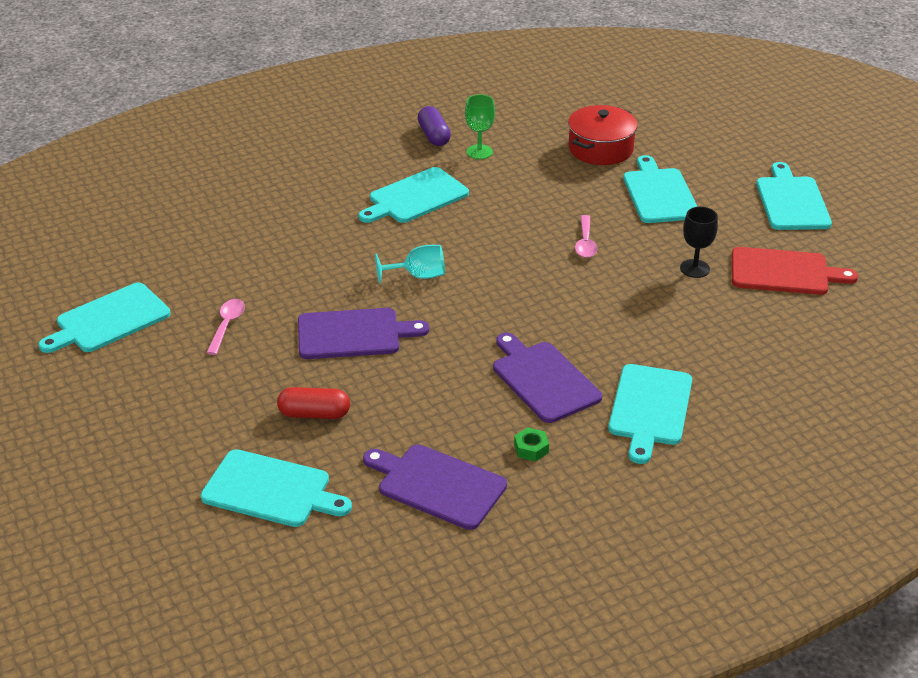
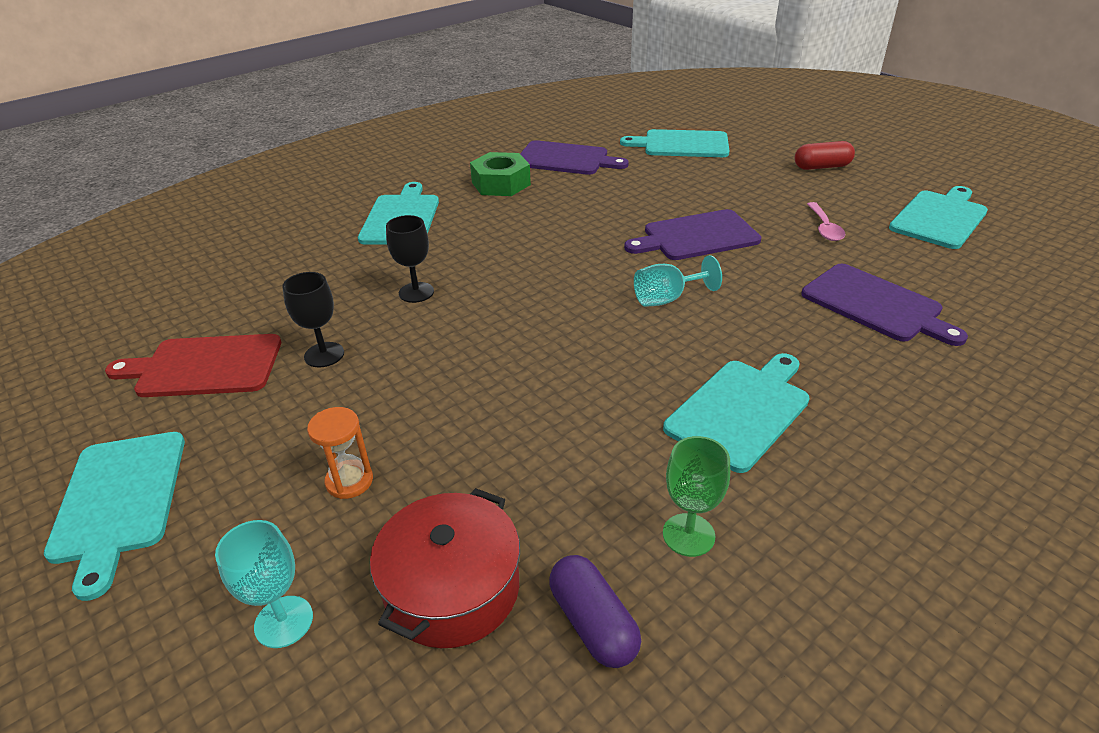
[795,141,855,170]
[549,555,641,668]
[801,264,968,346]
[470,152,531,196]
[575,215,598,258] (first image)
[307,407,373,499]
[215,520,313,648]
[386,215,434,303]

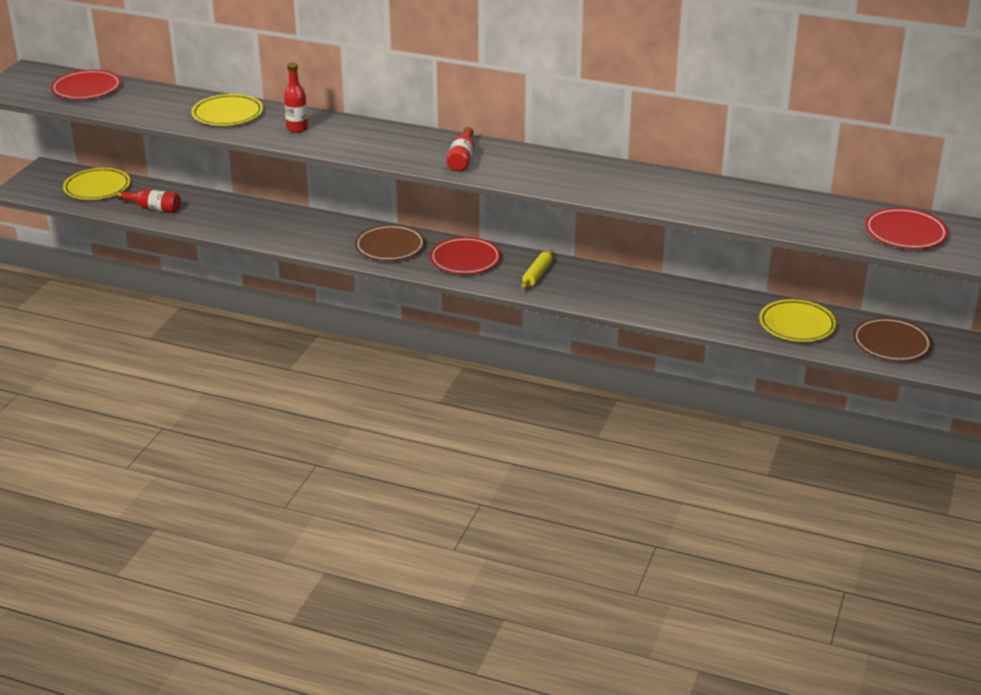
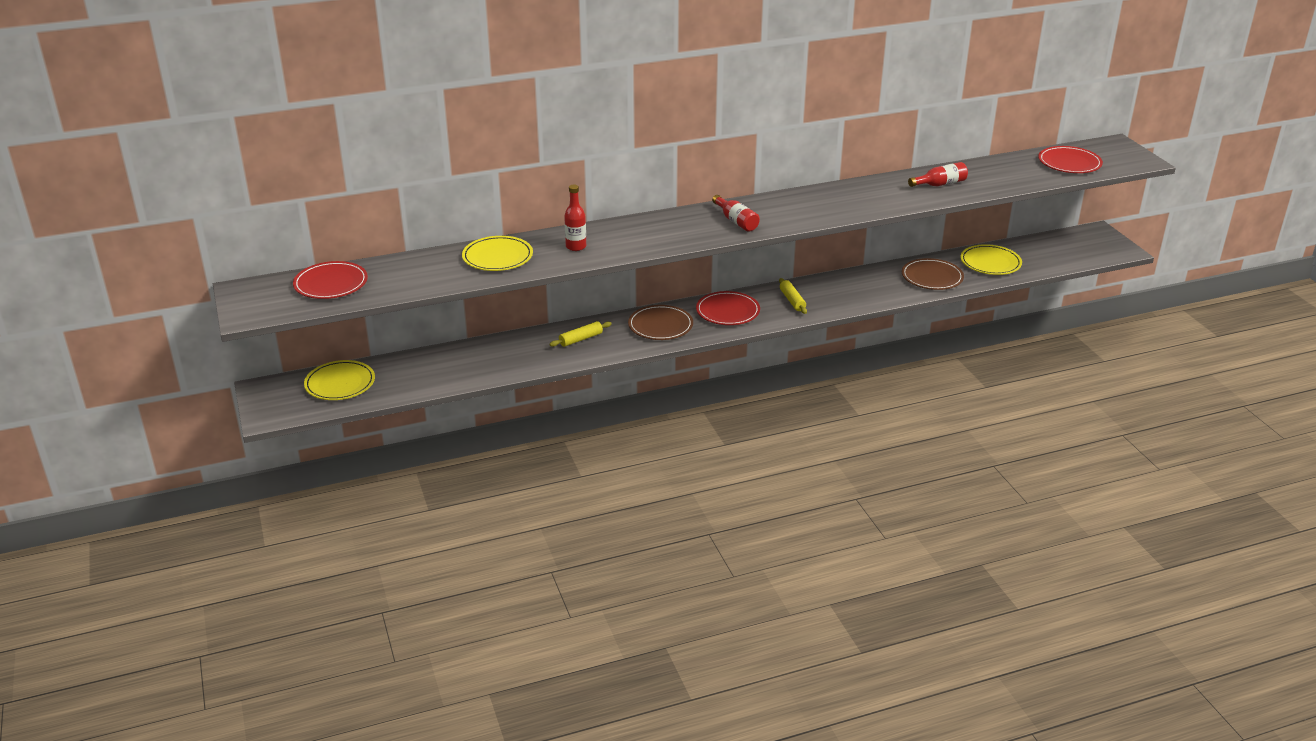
[908,162,968,187]
[902,258,964,290]
[549,321,612,347]

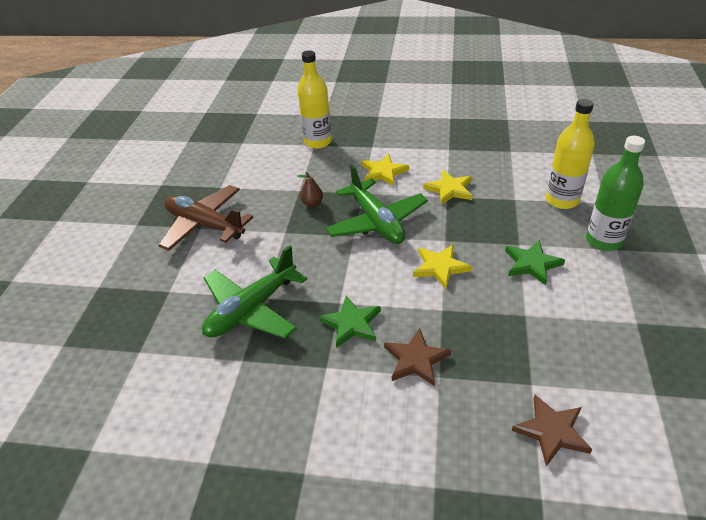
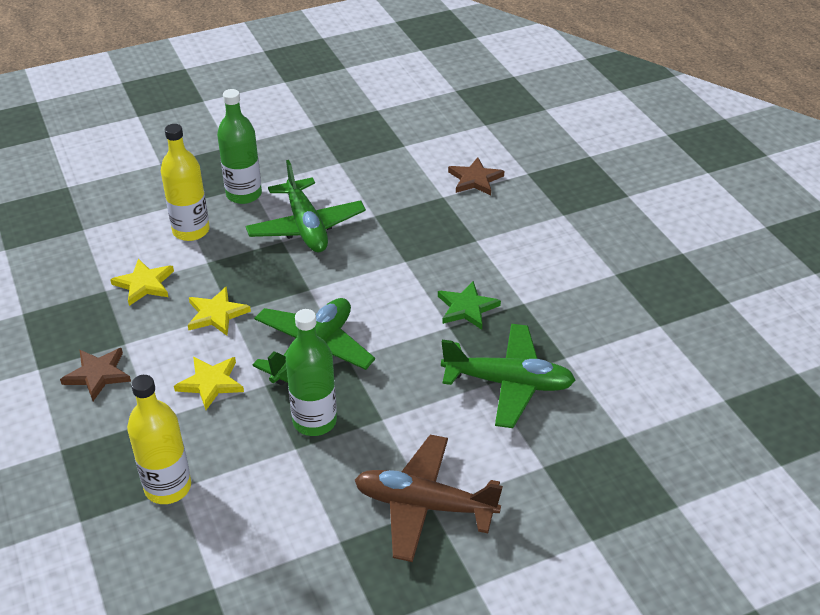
[355,435,503,562]
[286,309,337,436]
[60,348,131,401]
[110,259,174,306]
[245,160,366,252]

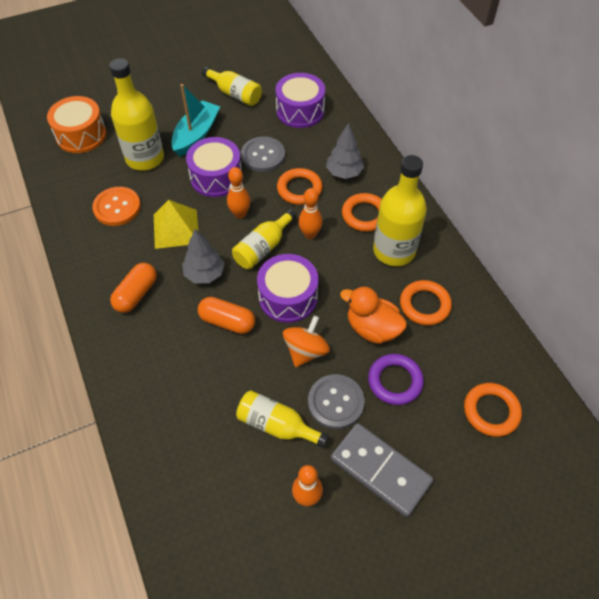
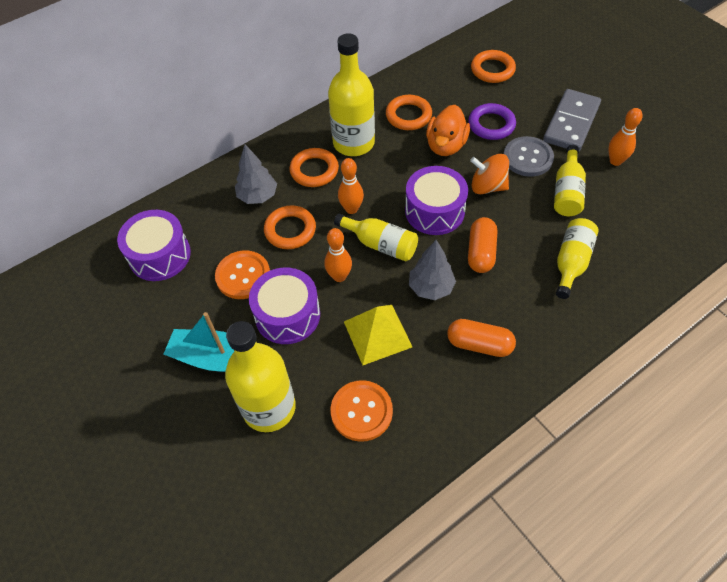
[47,96,106,153] (first image)
[556,218,599,299]
[215,251,270,299]

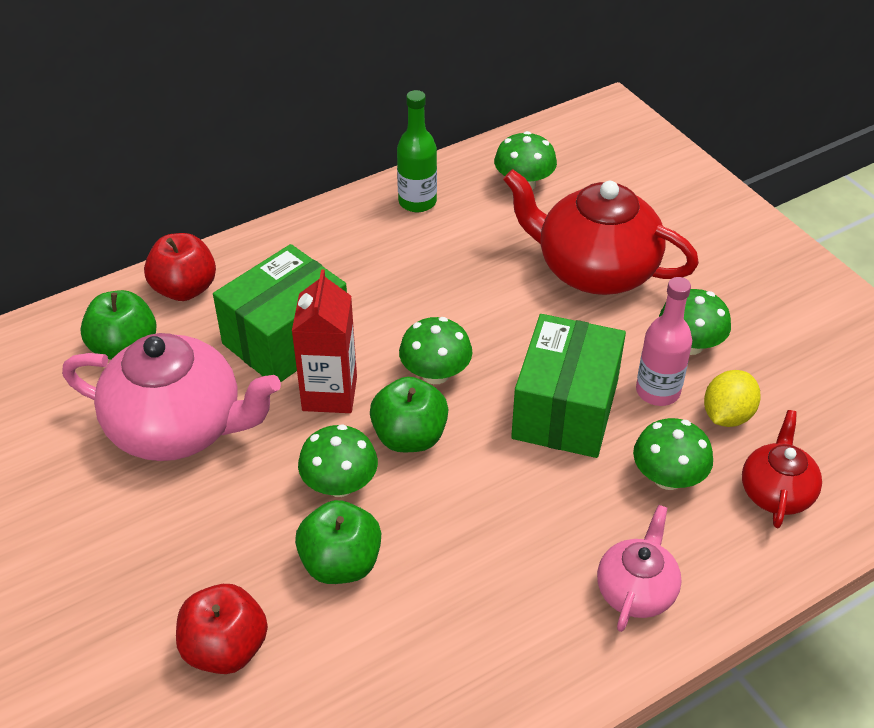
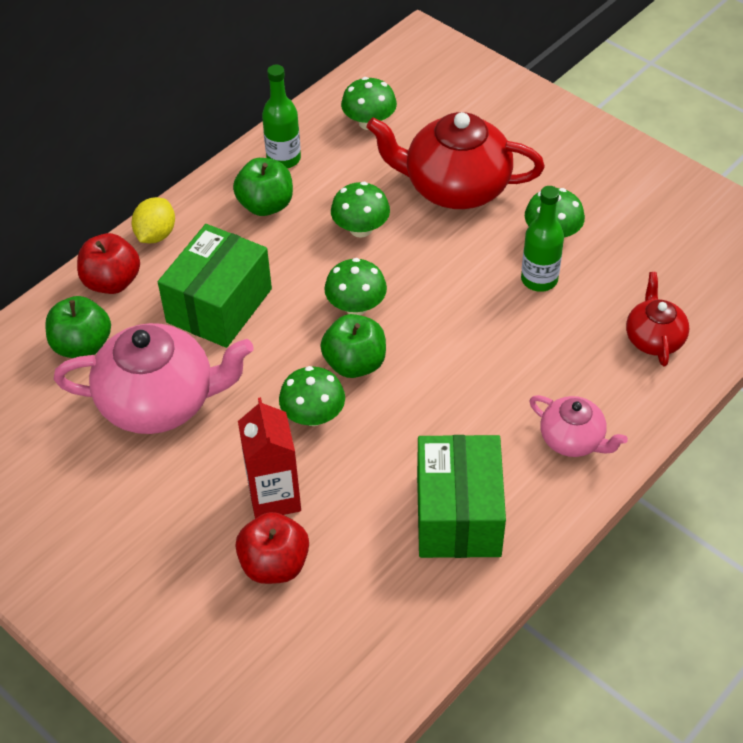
[238,397,301,518]
[233,158,293,216]
[417,435,506,558]
[529,395,628,457]
[331,182,390,238]
[521,186,564,292]
[131,197,175,243]

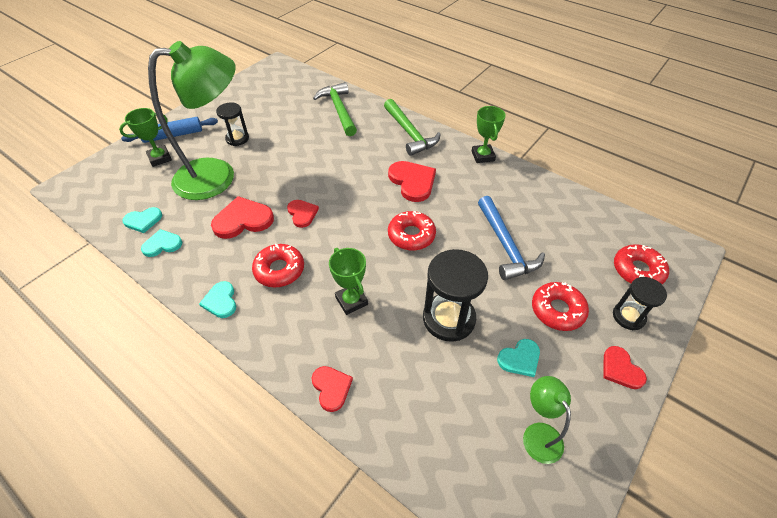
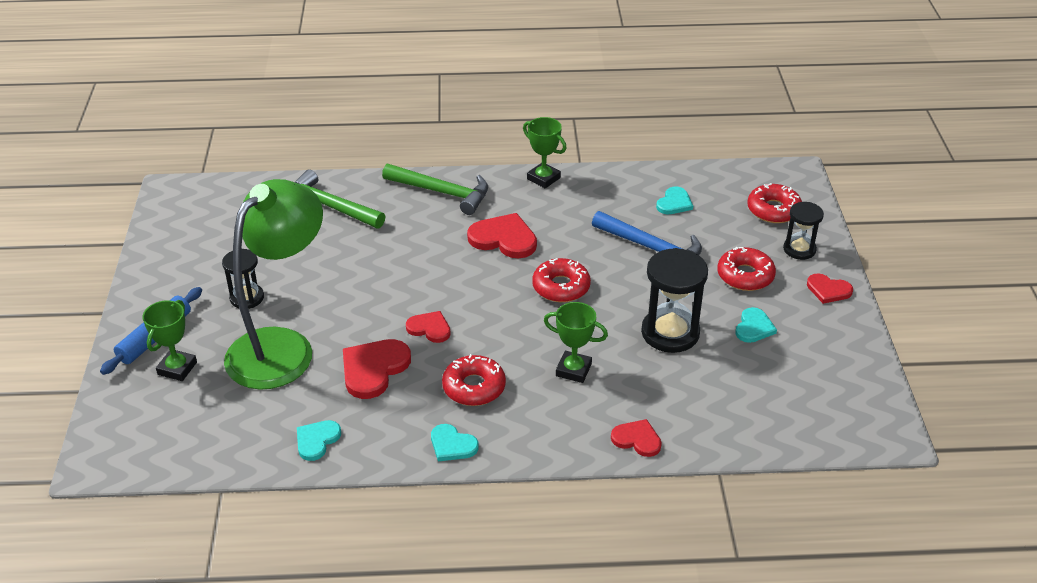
[656,187,693,214]
[523,376,571,464] (first image)

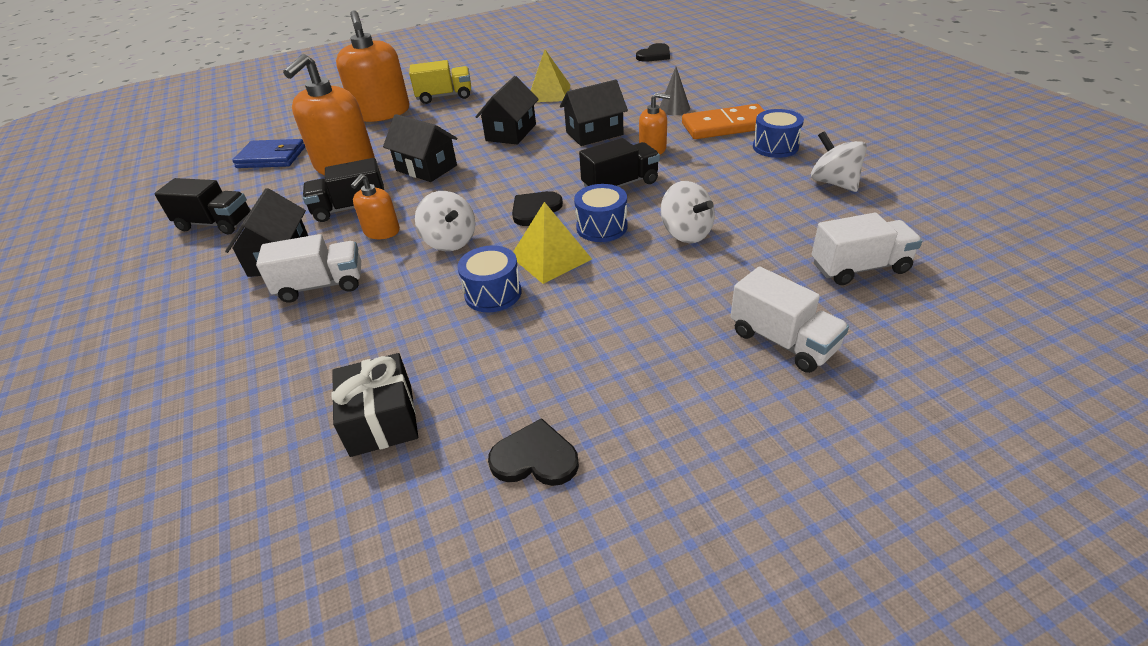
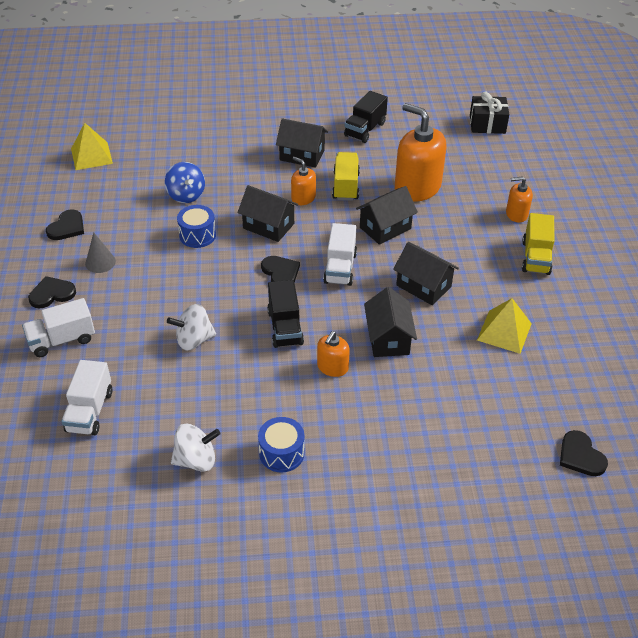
[232,139,305,168] (first image)
[323,223,357,286]
[332,152,360,201]
[470,92,509,134]
[506,176,533,222]
[237,185,298,242]
[71,123,113,170]
[574,184,628,242] (first image)
[85,232,116,273]
[682,104,765,139] (first image)
[28,276,76,309]
[165,162,205,203]

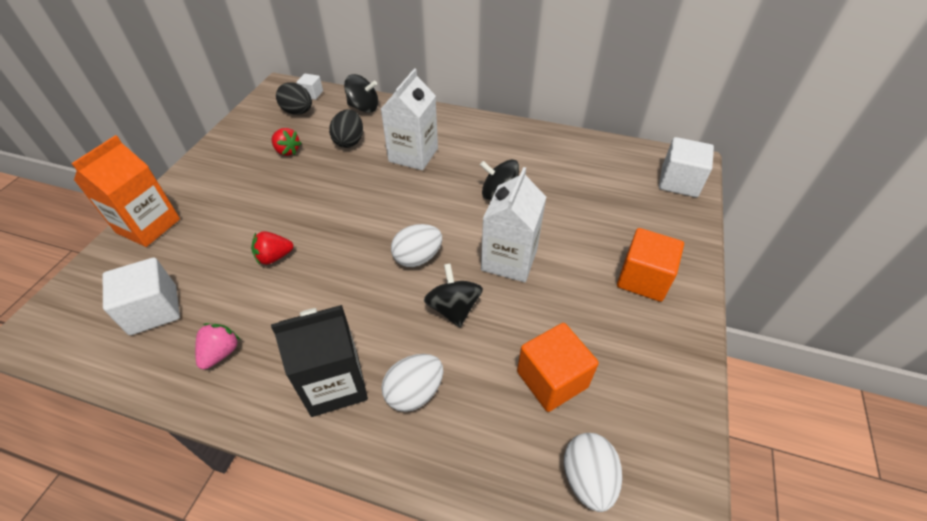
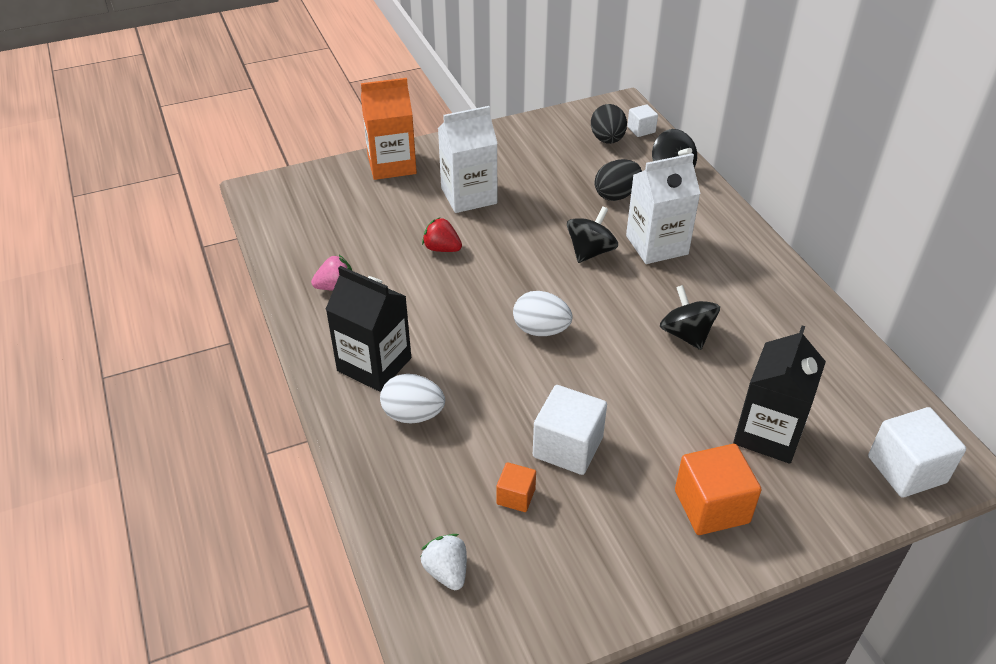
[533,385,607,475]
[272,128,302,156] (first image)
[567,206,618,263]
[438,106,498,213]
[496,462,536,512]
[420,534,467,590]
[733,325,826,464]

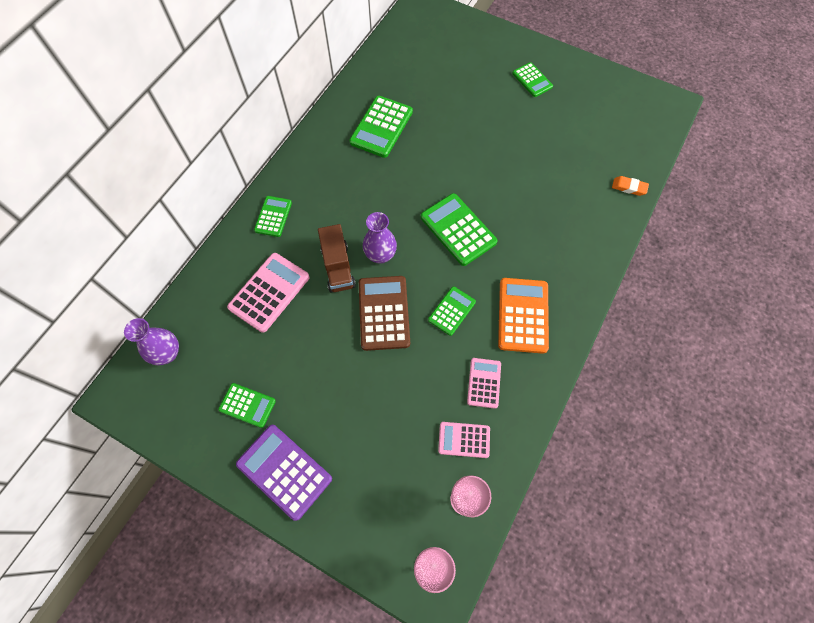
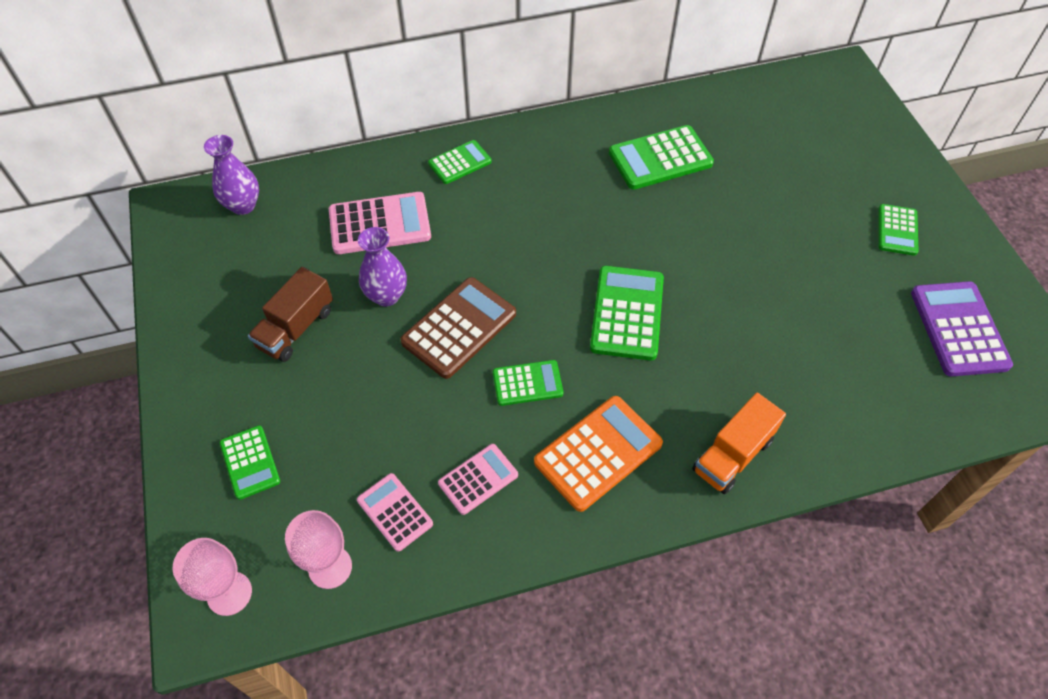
[220,425,280,500]
[911,281,1013,376]
[248,267,333,362]
[358,227,407,307]
[612,176,649,196] (first image)
[692,393,786,494]

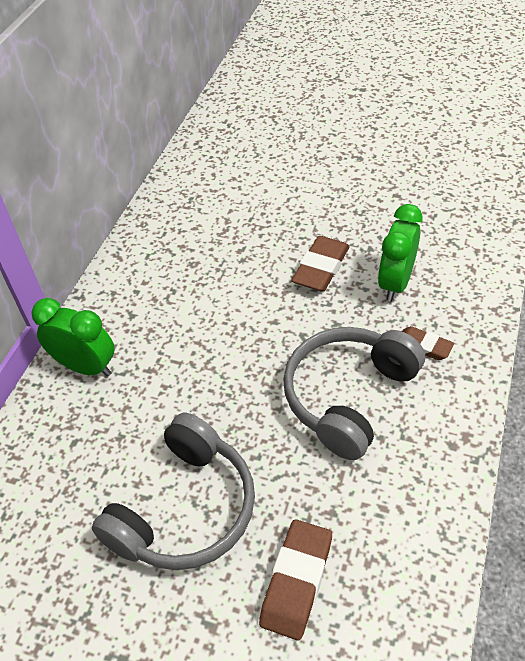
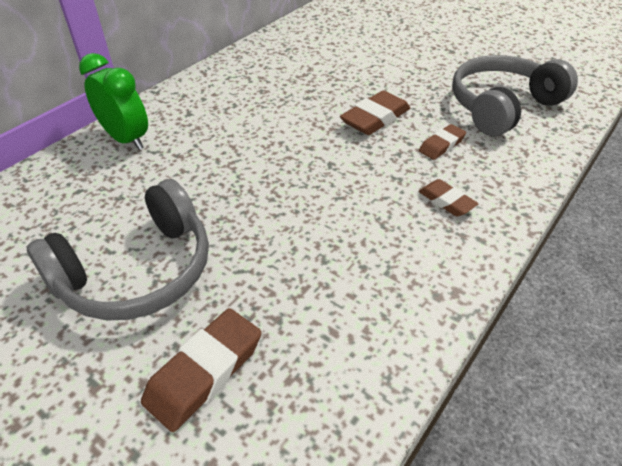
[452,55,578,136]
[419,124,466,160]

